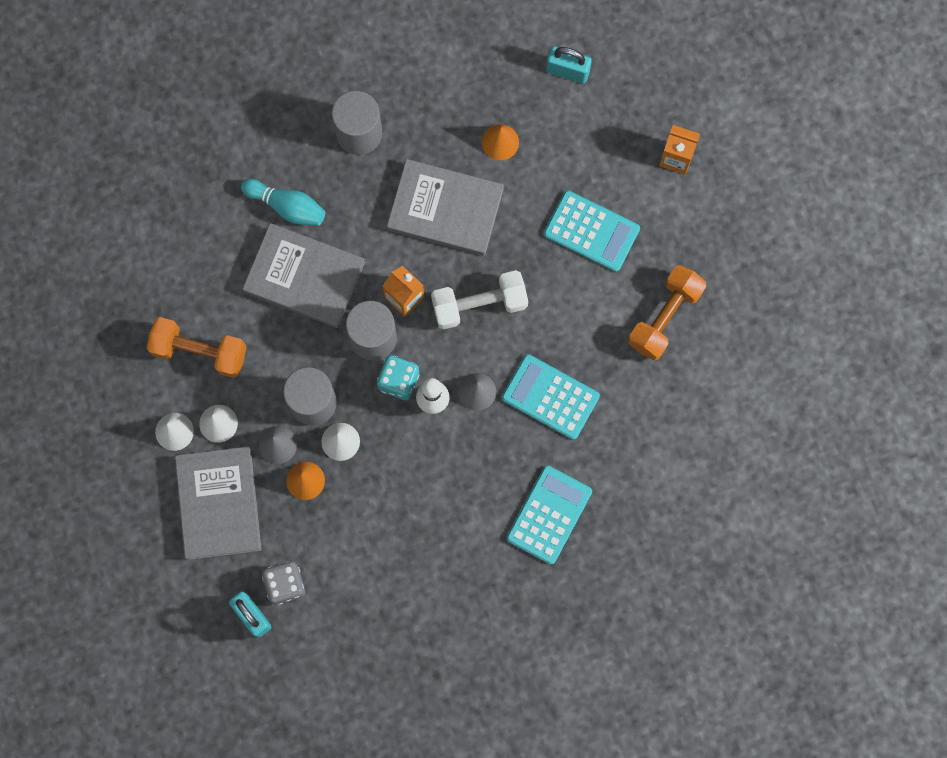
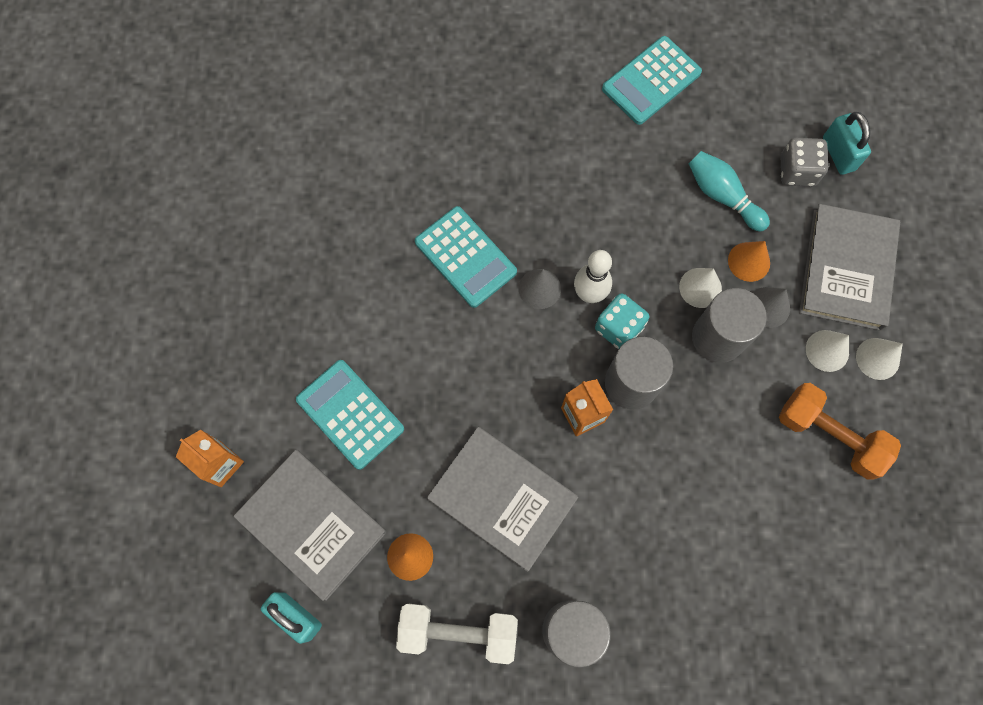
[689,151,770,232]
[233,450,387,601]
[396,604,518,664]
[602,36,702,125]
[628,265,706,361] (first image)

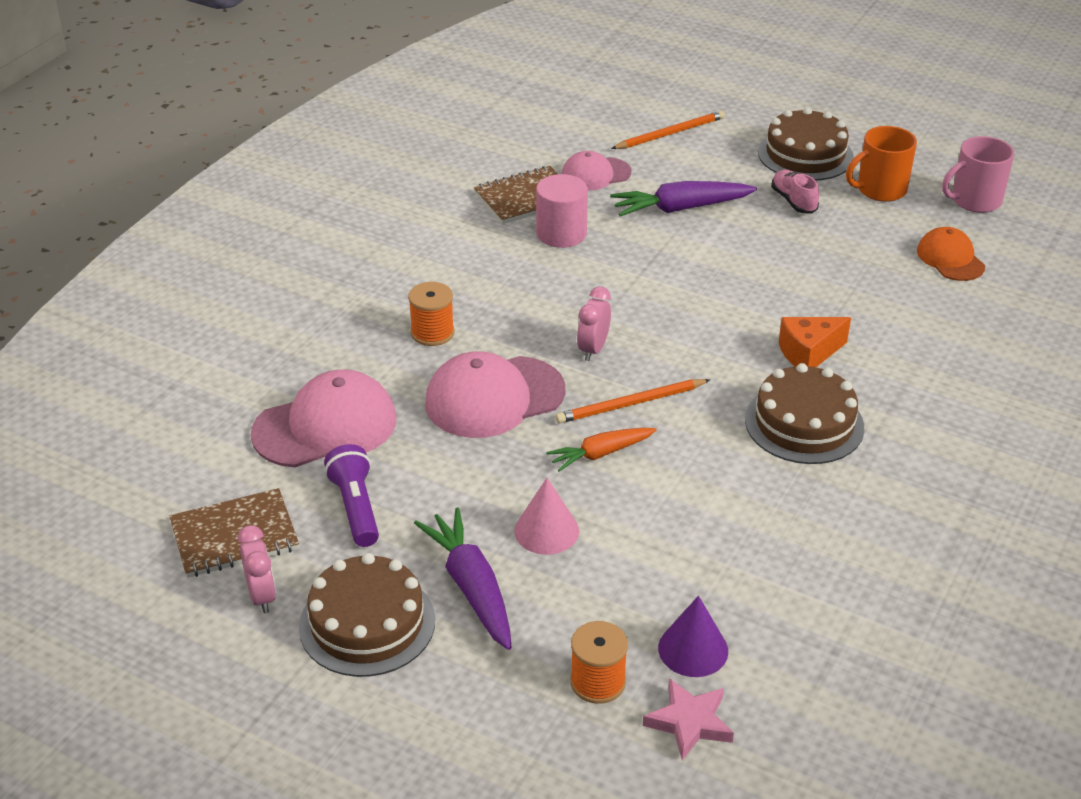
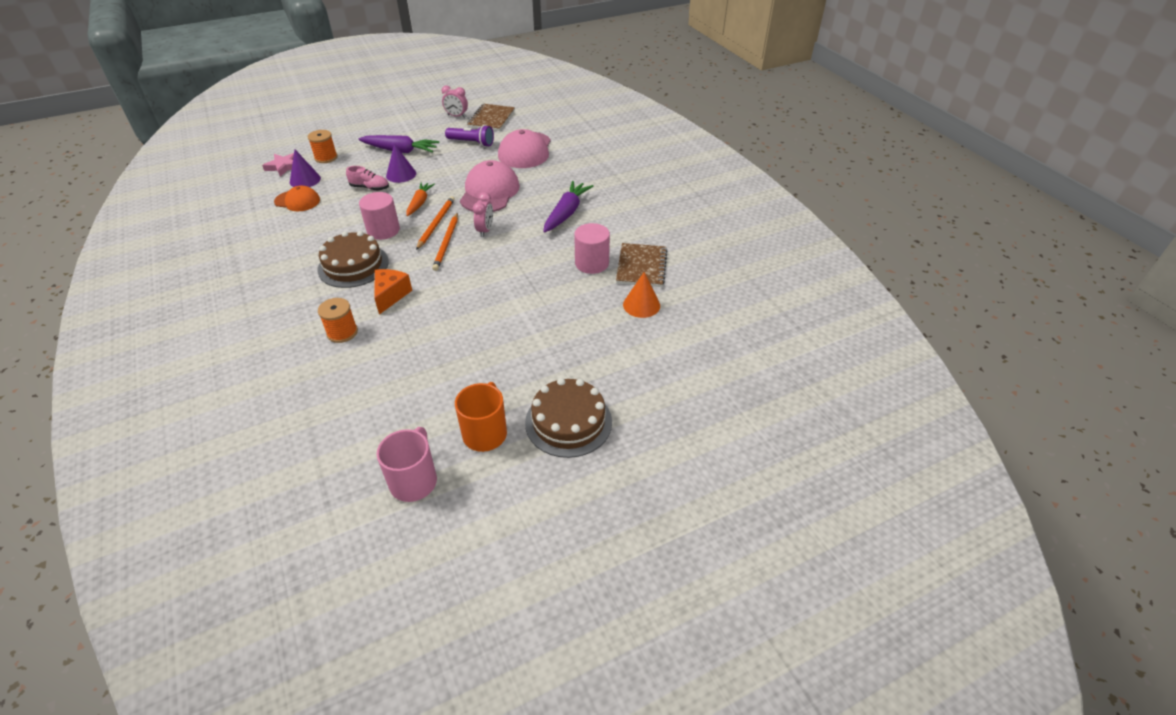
[299,553,435,677] (first image)
[318,298,358,343]
[386,144,416,183]
[623,272,660,318]
[473,192,493,237]
[543,181,593,233]
[432,213,458,271]
[346,166,389,191]
[274,186,320,211]
[359,192,400,240]

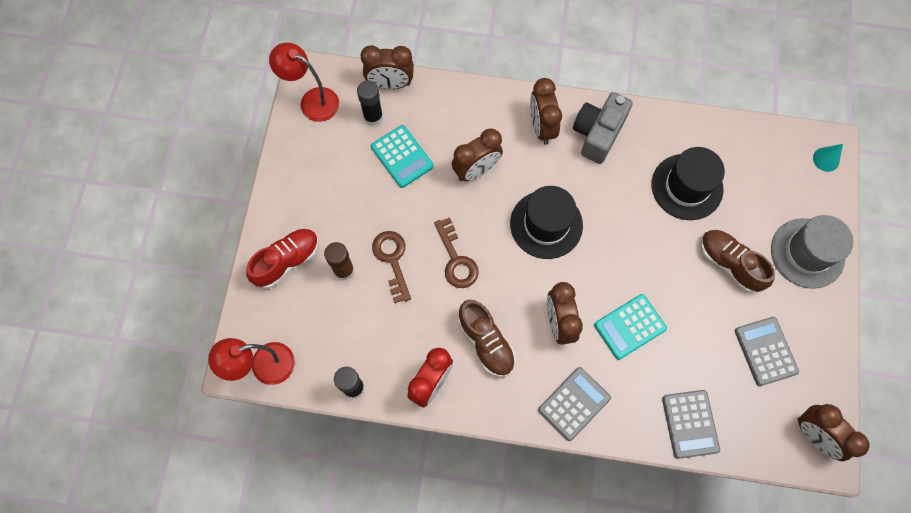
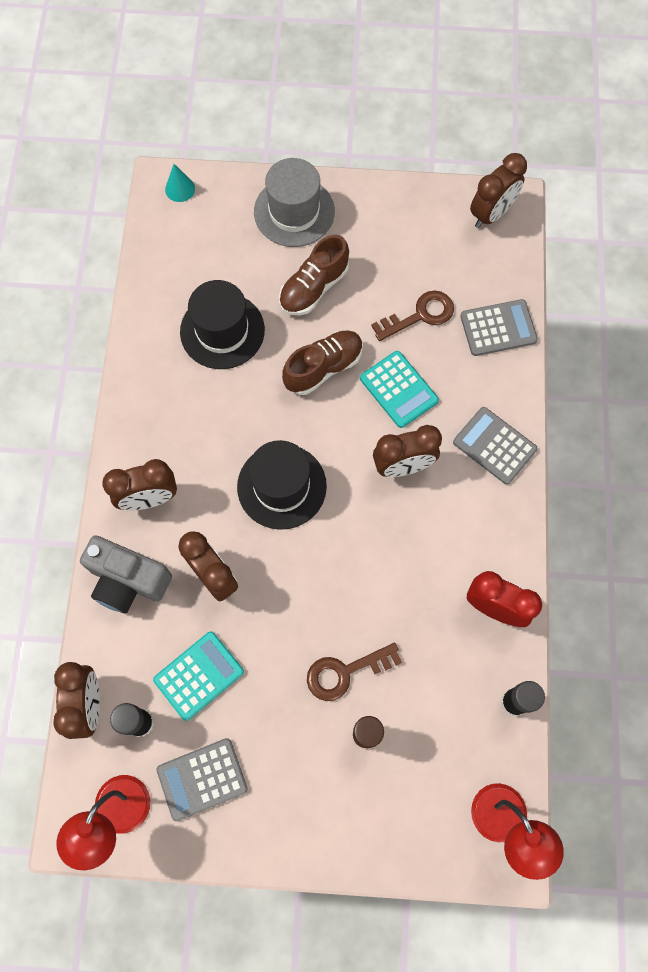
[246,229,319,288] (first image)
[371,290,454,341]
[282,330,363,395]
[80,536,172,614]
[156,738,248,821]

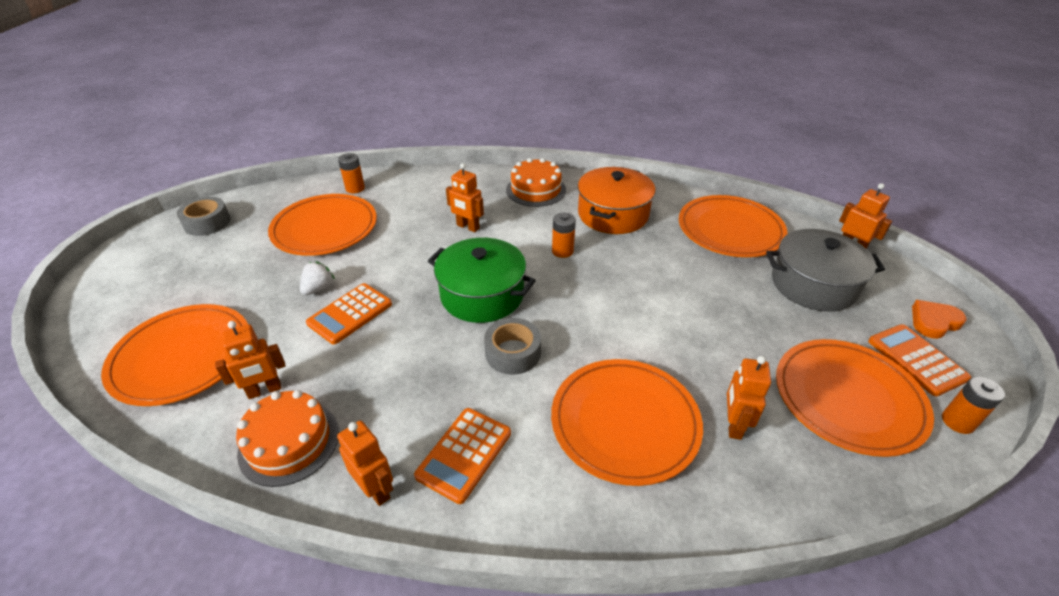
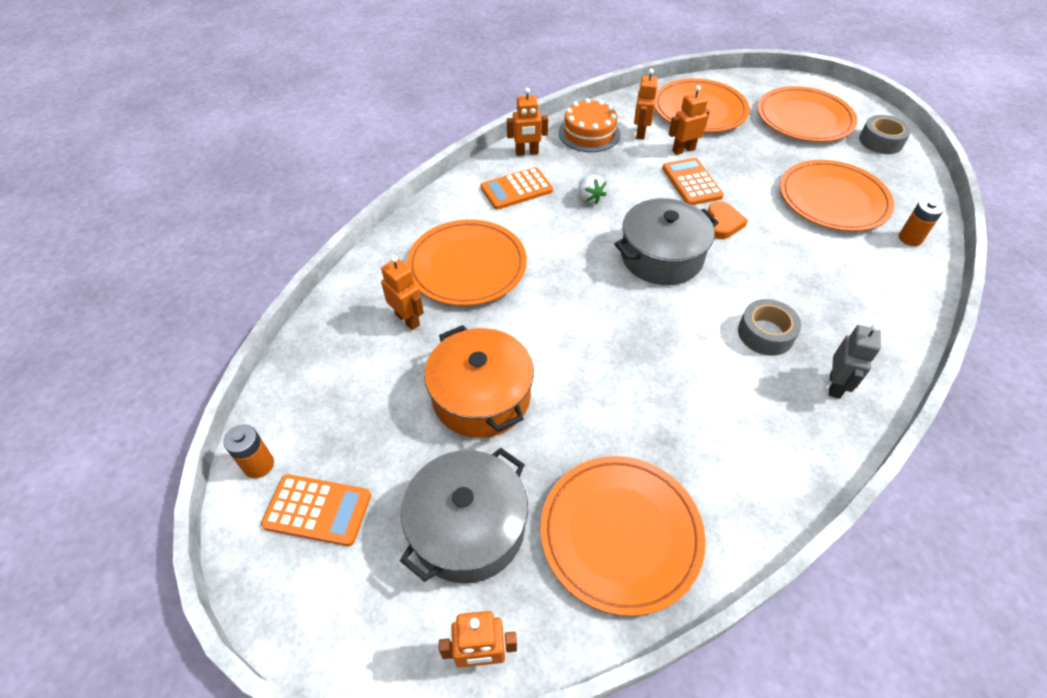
[579,175,607,204]
[481,167,553,210]
[615,198,719,285]
[669,85,710,155]
[738,299,801,356]
[829,324,881,399]
[552,213,576,258] (first image)
[424,325,534,438]
[757,86,857,142]
[708,201,748,239]

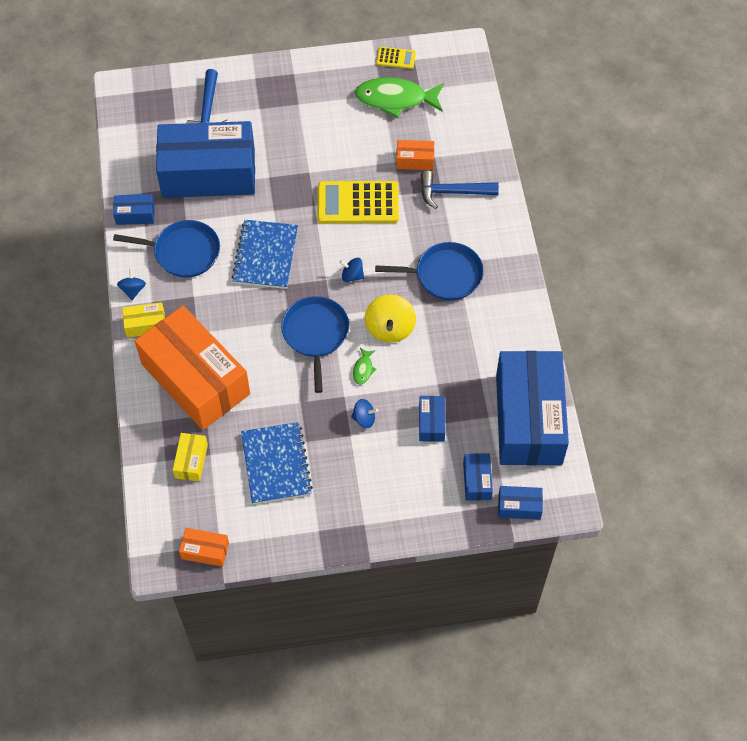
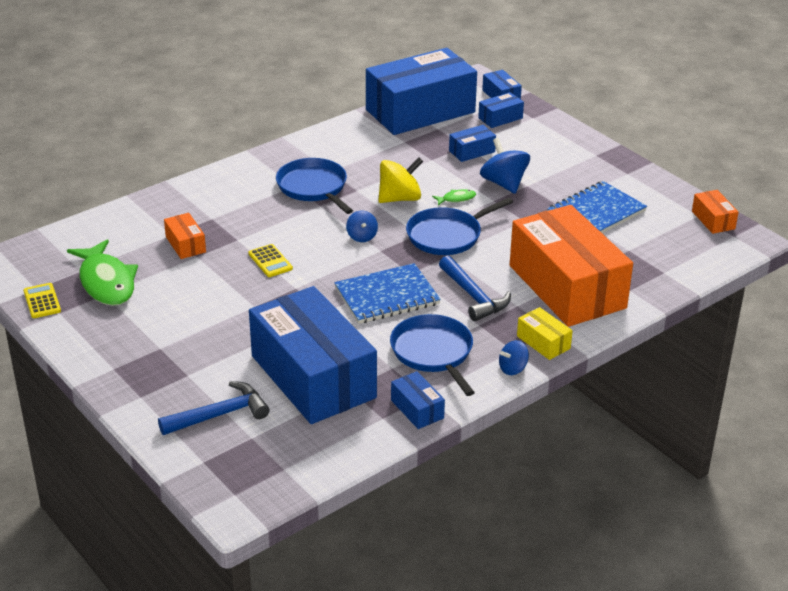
[510,205,633,327]
[173,433,208,482] (first image)
[248,244,293,277]
[480,138,530,194]
[439,256,511,321]

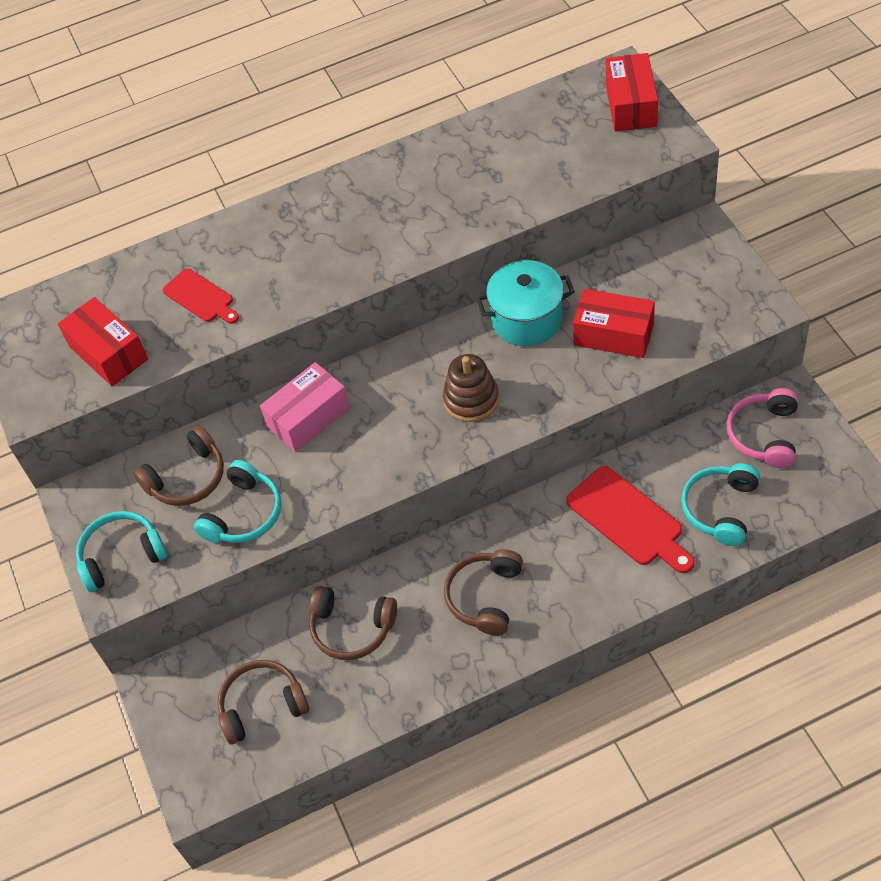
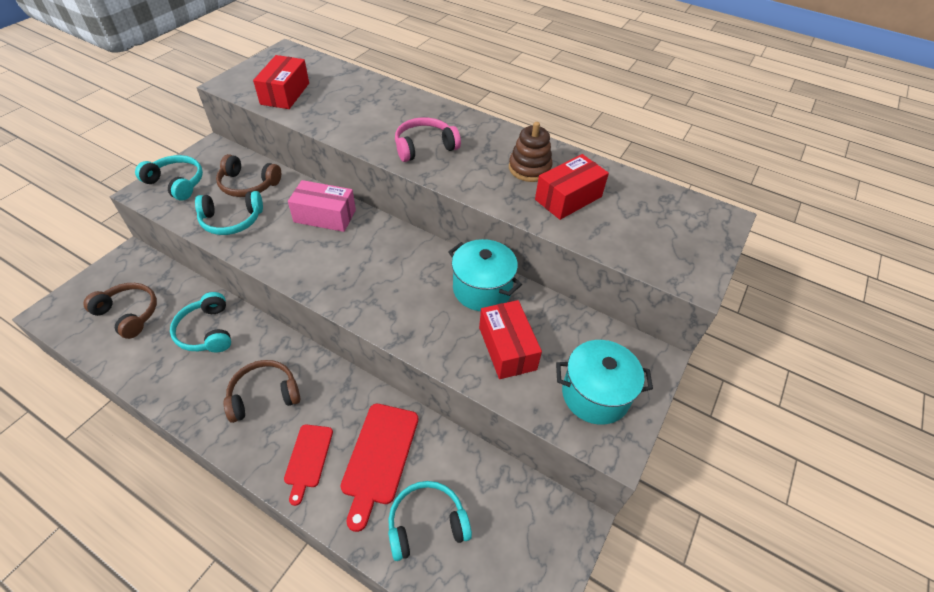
[284,424,333,506]
[170,292,231,353]
[509,122,552,182]
[535,154,609,220]
[395,117,461,162]
[556,340,653,425]

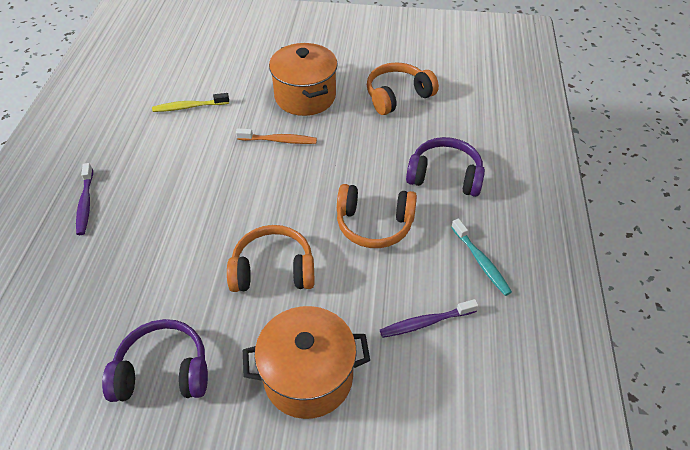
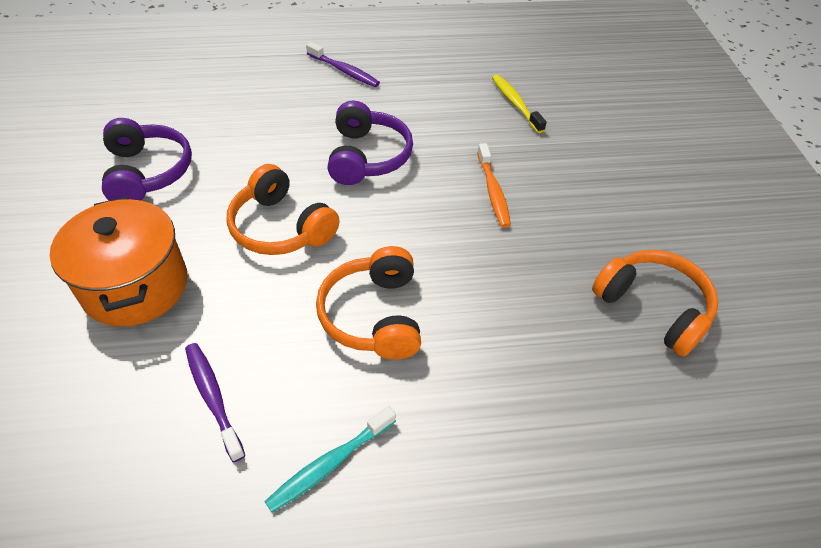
[306,42,380,87]
[226,164,340,255]
[269,43,338,116] (first image)
[327,101,413,185]

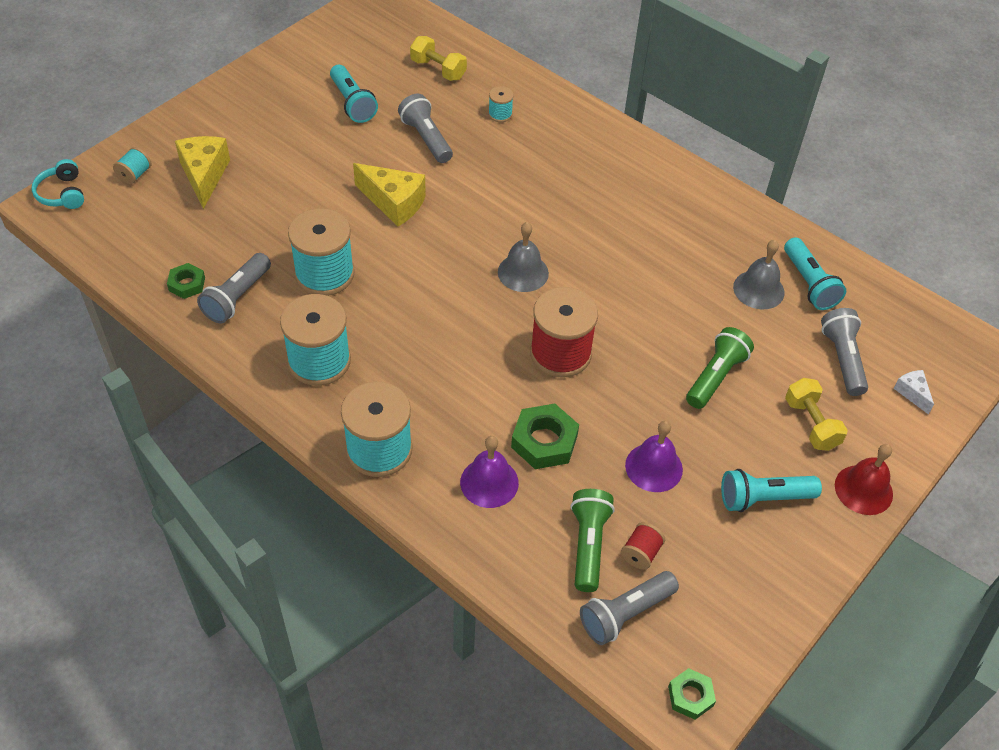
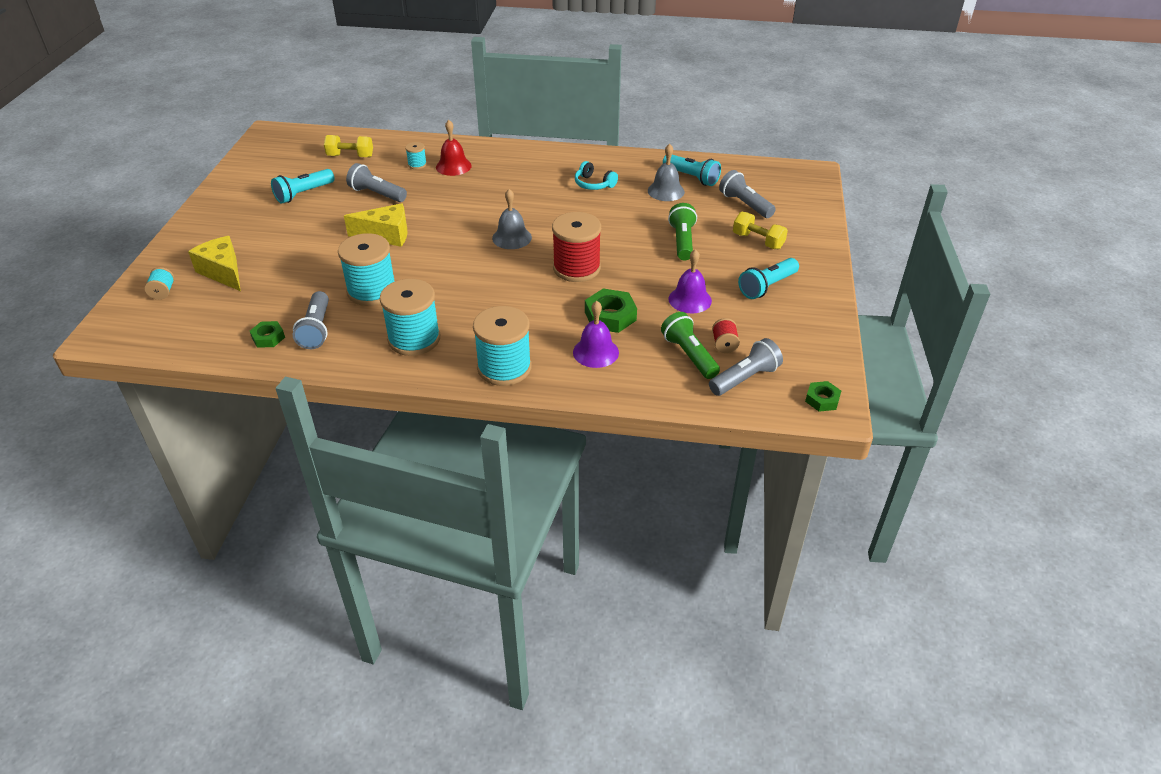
[575,161,618,190]
[271,169,335,204]
[709,338,783,396]
[436,120,472,176]
[893,370,934,414] (first image)

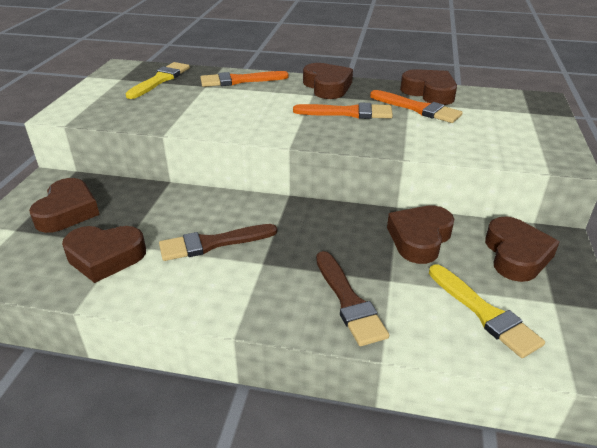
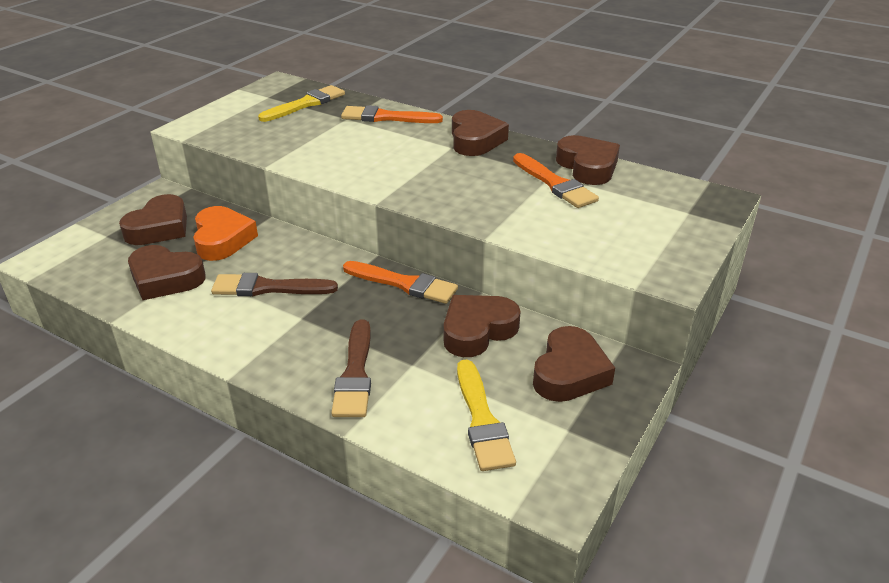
[343,261,458,304]
[193,206,258,261]

